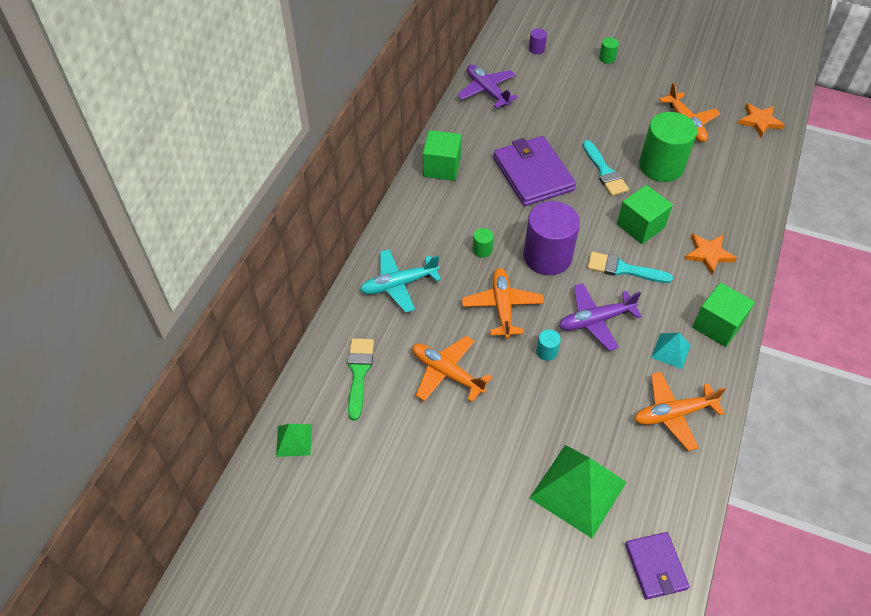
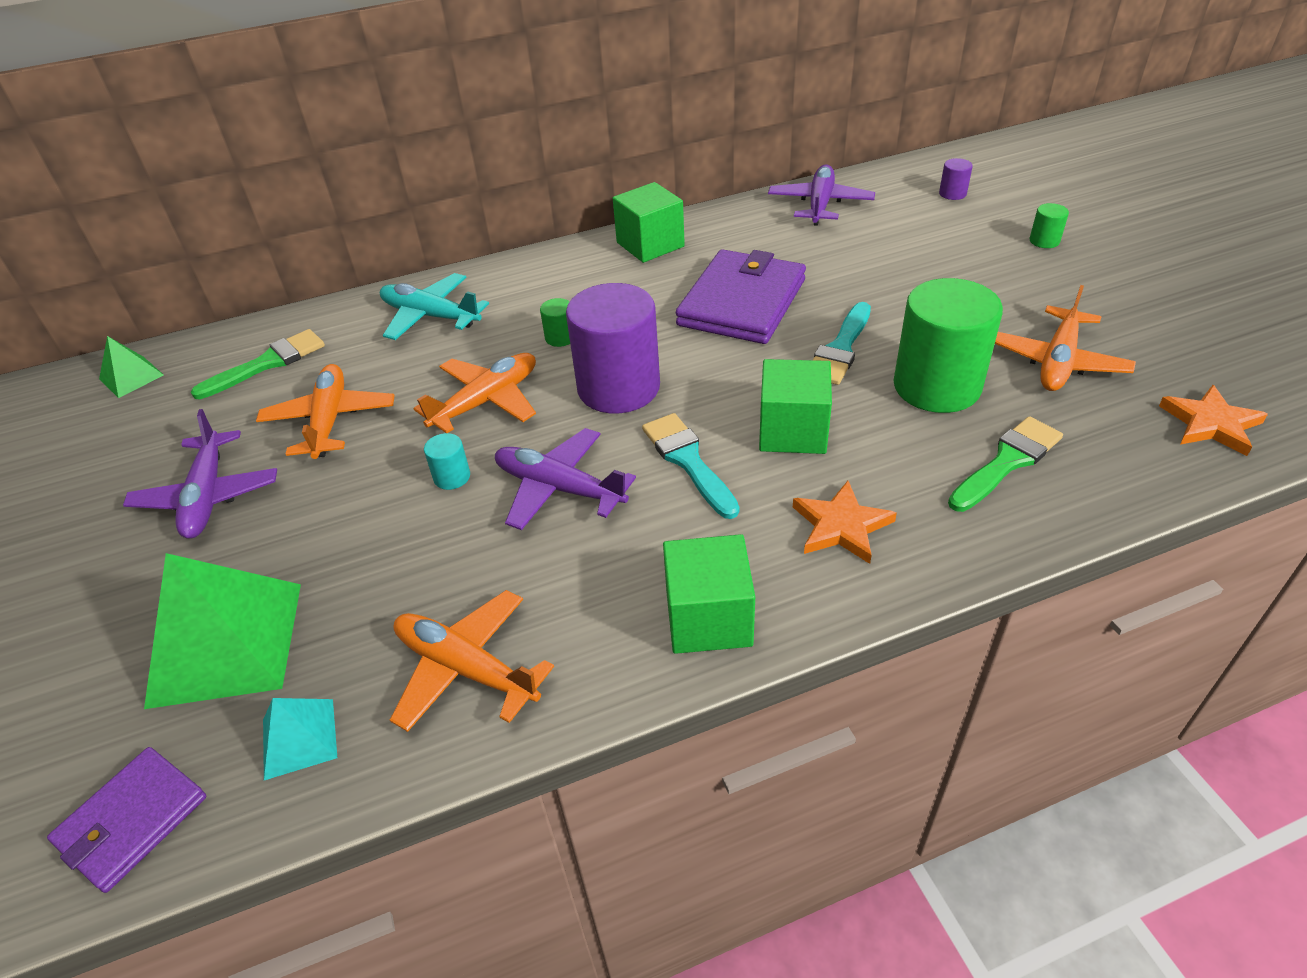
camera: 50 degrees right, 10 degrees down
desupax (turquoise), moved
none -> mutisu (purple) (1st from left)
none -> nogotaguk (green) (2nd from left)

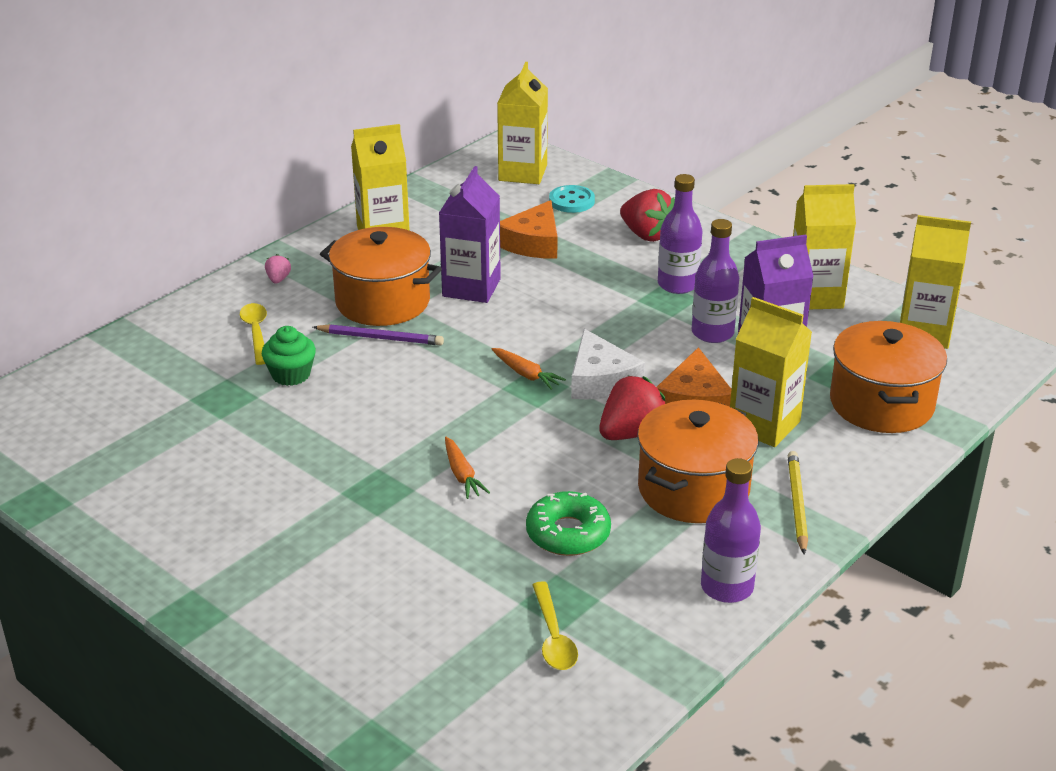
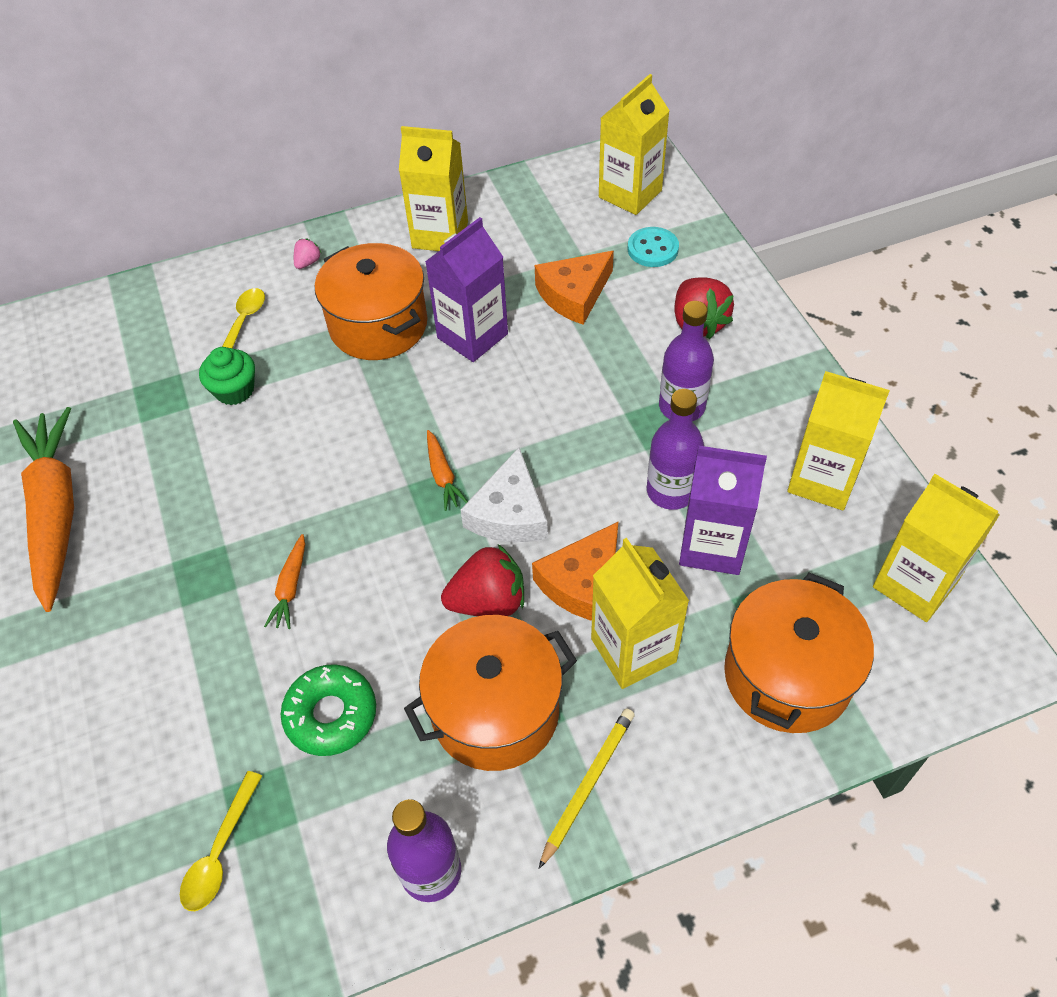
camera: 30 degrees right, 20 degrees up
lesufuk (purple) -> none
none -> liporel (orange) (1st from left)

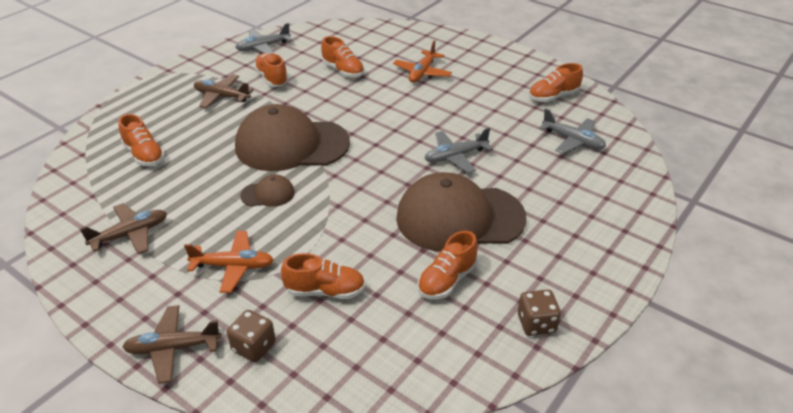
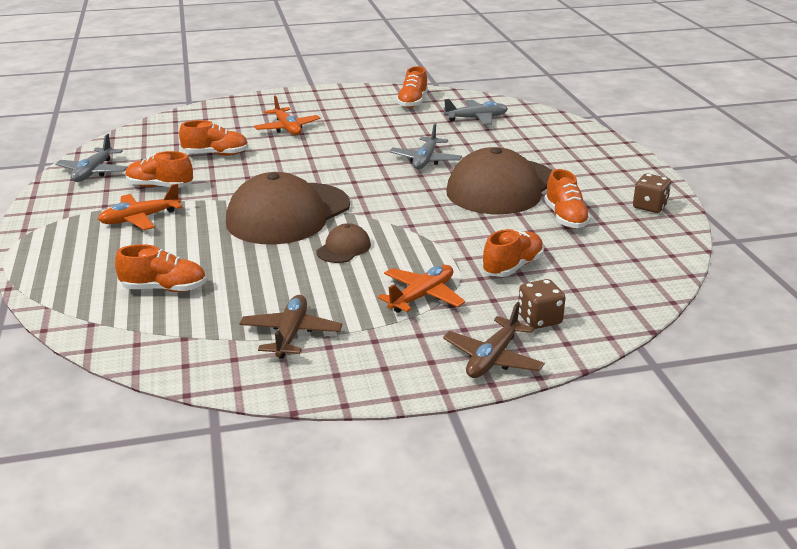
camera: 50 degrees left, 10 degrees down
mutisu (brown) (3rd from left) -> mutisu (orange) (1st from left)

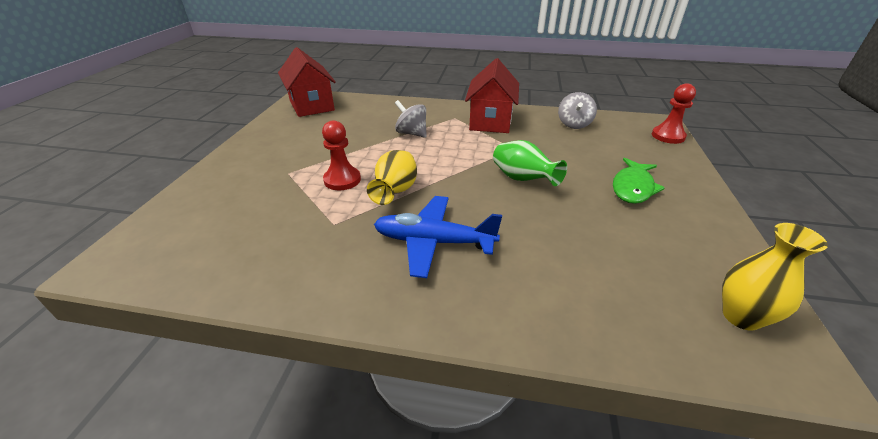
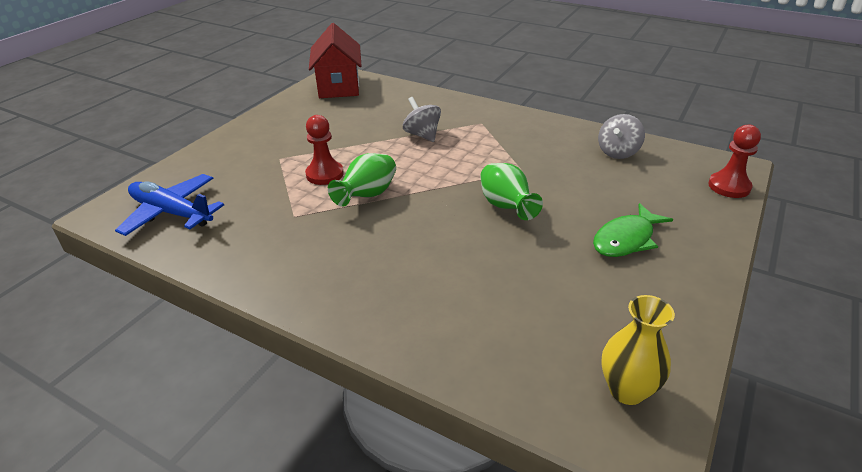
camera: 20 degrees right, 0 degrees up
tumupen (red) (2nd from left) -> none
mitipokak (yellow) (1st from left) -> mitipokak (green) (1st from left)
mutisu (blue), moved

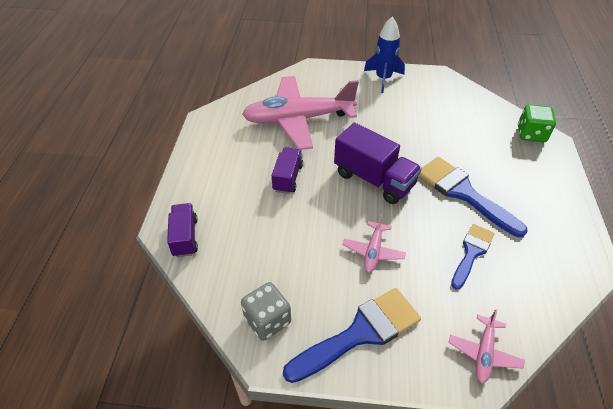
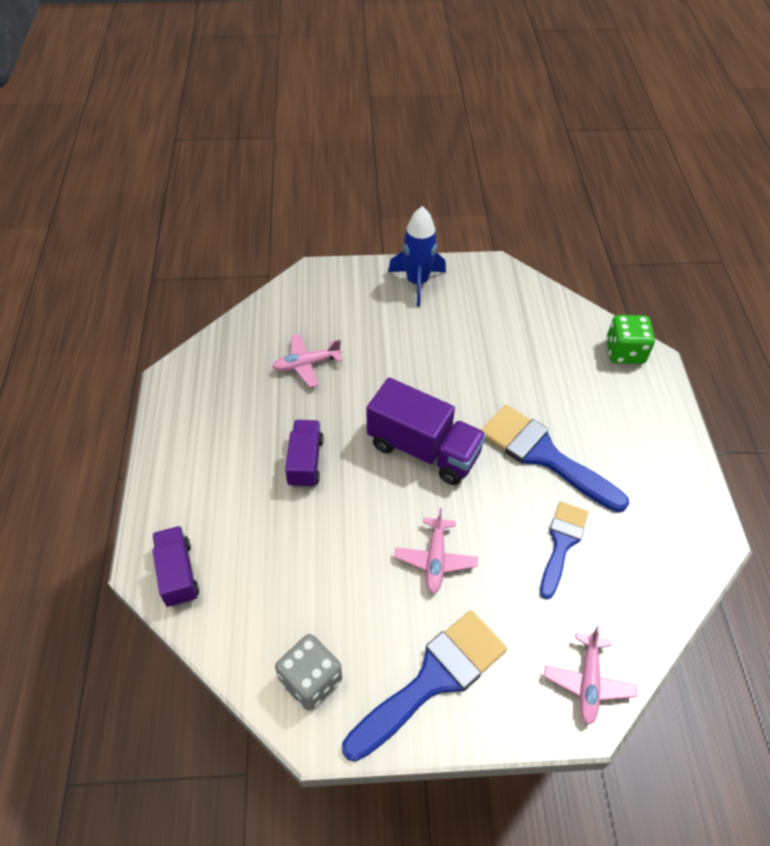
camera: 10 degrees left, 5 degrees up
mutisu (pink) (1st from left), x0.44

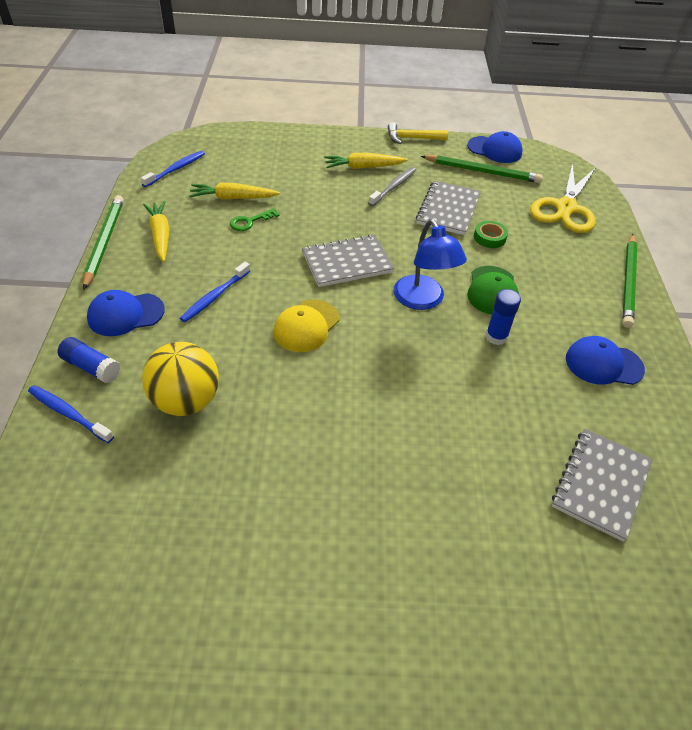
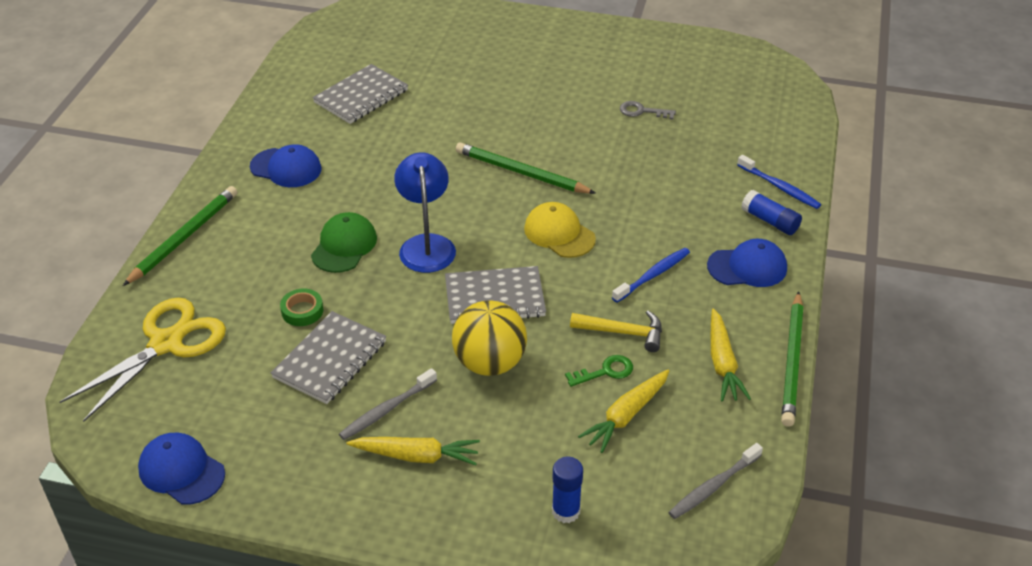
camera: 165 degrees left, 5 degrees down
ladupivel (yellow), moved
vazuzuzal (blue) (2nd from left) -> vazuzuzal (grey) (2nd from left)
lesufuk (green) (2nd from left), moved
liporel (yellow) (2nd from left), 120 degrees clockwise
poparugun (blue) (2nd from left in the first image) -> poparugun (blue) (1st from left), moved
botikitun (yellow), 90 degrees counterclockwise
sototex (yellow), moved
none -> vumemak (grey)

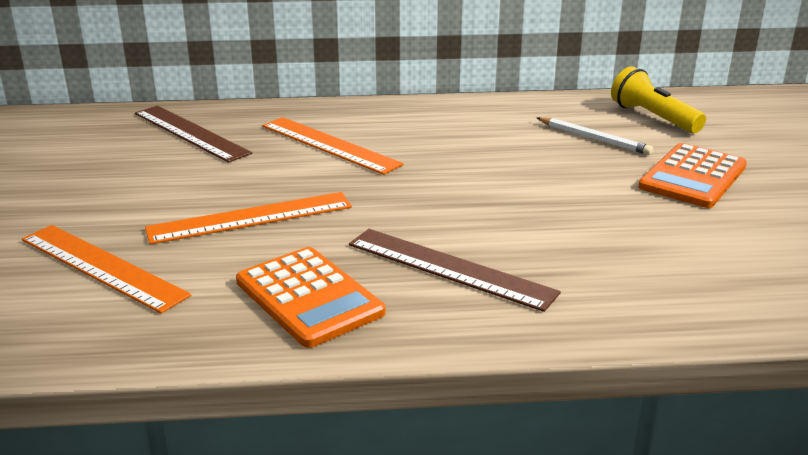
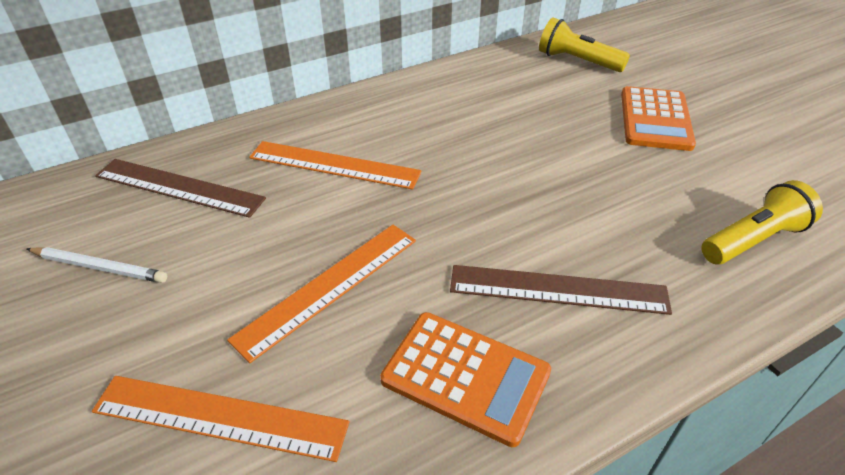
camera: 25 degrees left, 15 degrees up
lesufuk (white), moved
none -> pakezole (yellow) (2nd from left)

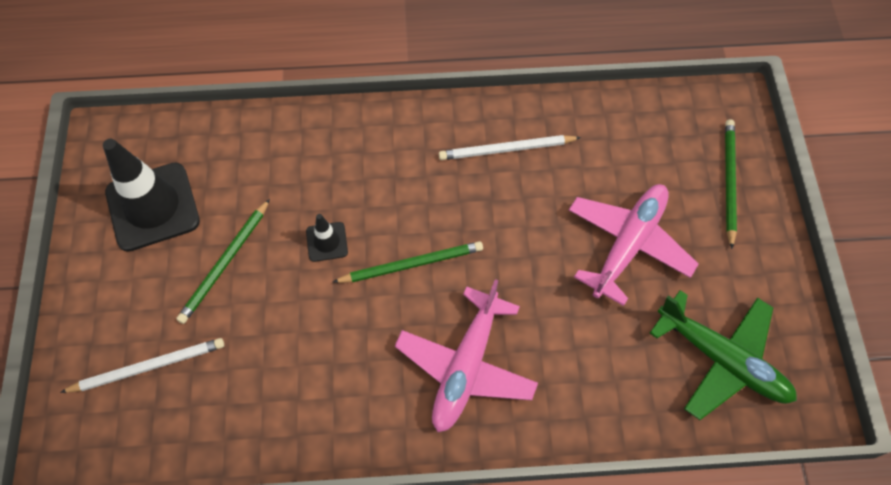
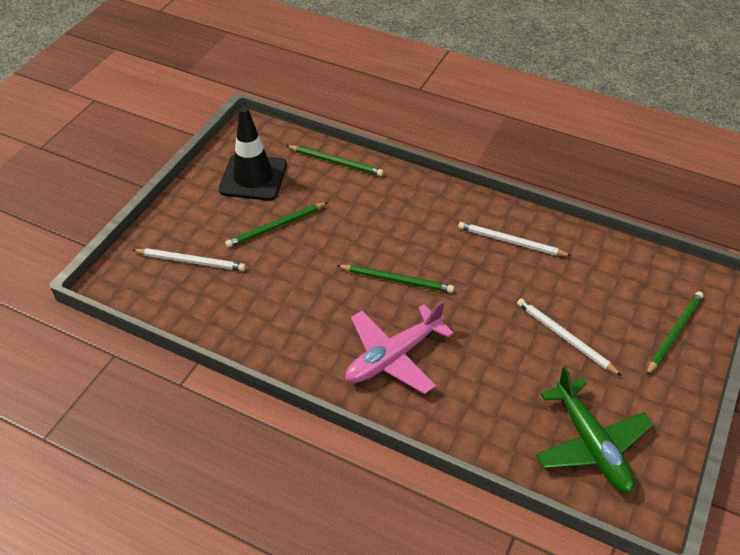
camera: 30 degrees right, 15 degrees down
mutisu (pink) (2nd from left) -> lesufuk (white) (3rd from left)
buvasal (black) (2nd from left) -> none
none -> lesufuk (green) (2nd from left)

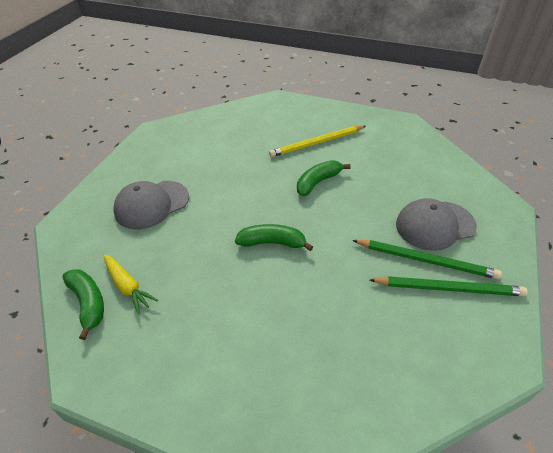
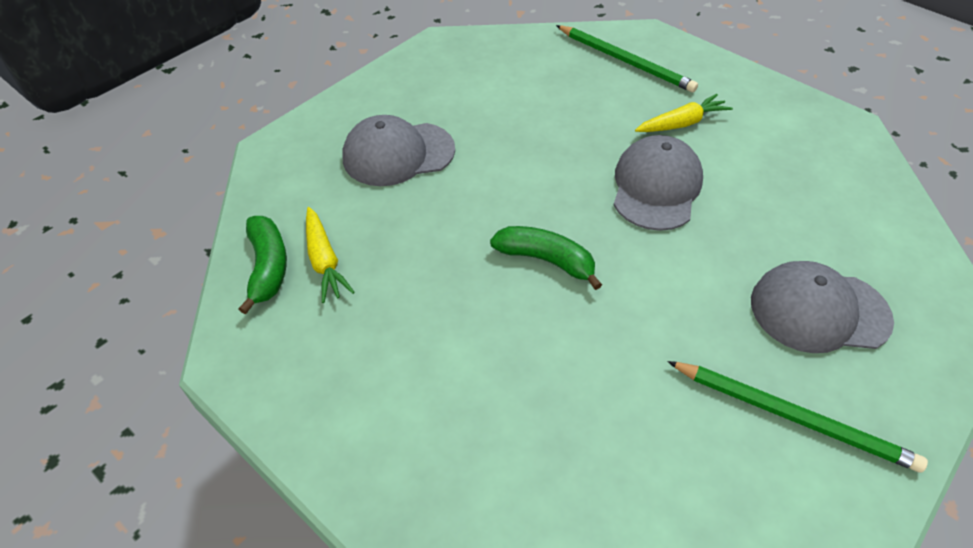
camera: 20 degrees right, 5 degrees up
lesufuk (yellow) -> liporel (yellow) (2nd from left)
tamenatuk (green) (3rd from left) -> botikitun (grey) (2nd from left)
lesufuk (green) (1st from left), moved

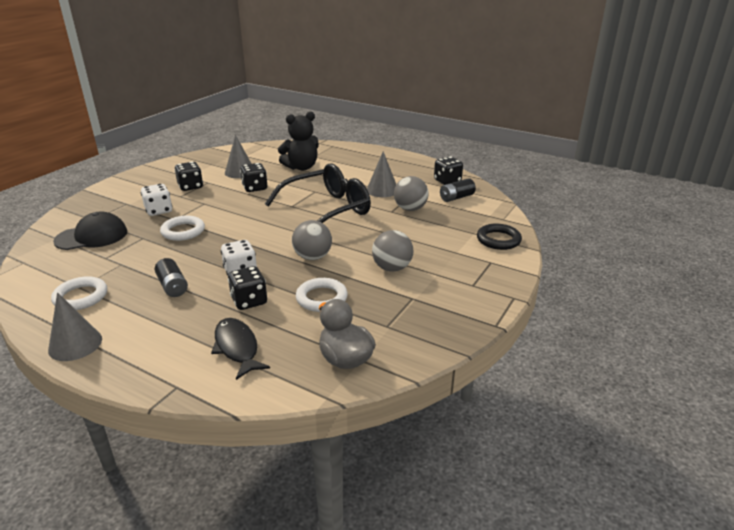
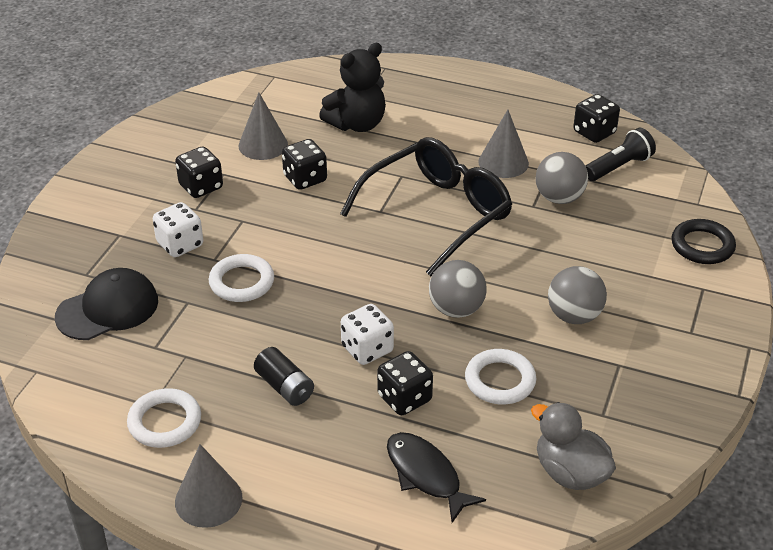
camera: 10 degrees left, 10 degrees up
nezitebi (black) (2nd from left) -> pakezole (black)

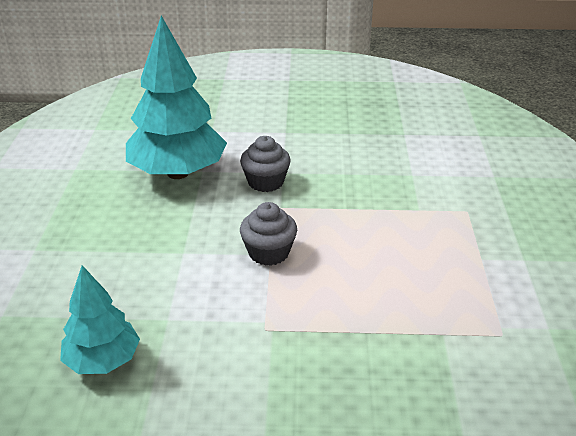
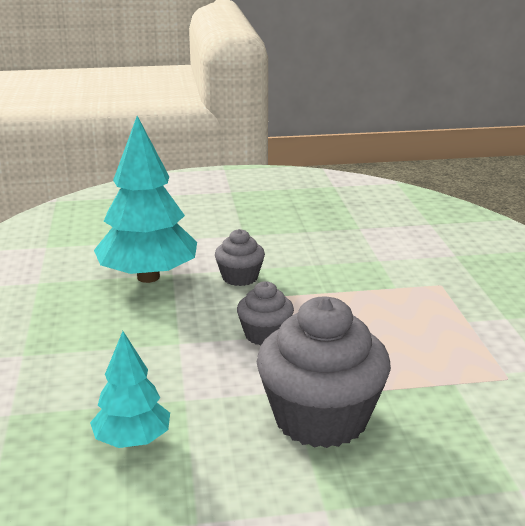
camera: 10 degrees left, 10 degrees down
none -> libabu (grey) (3rd from left)

